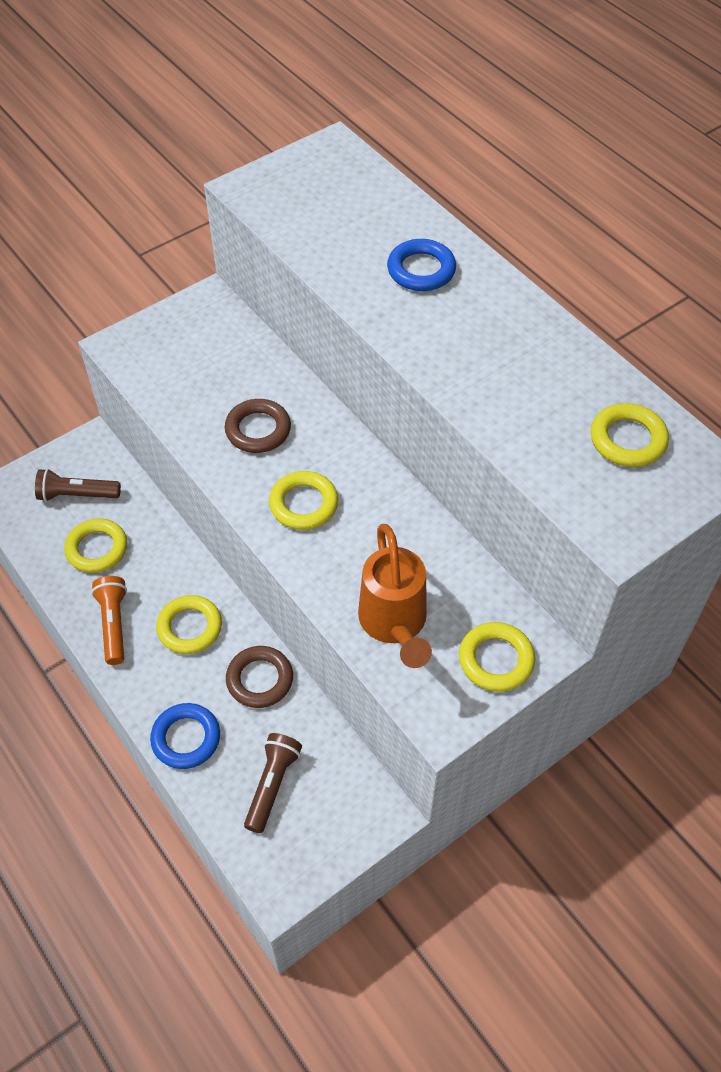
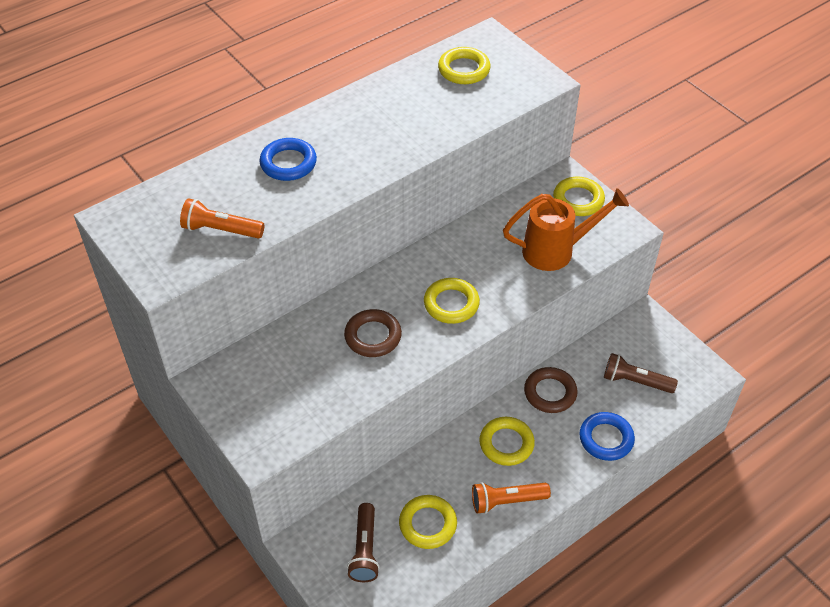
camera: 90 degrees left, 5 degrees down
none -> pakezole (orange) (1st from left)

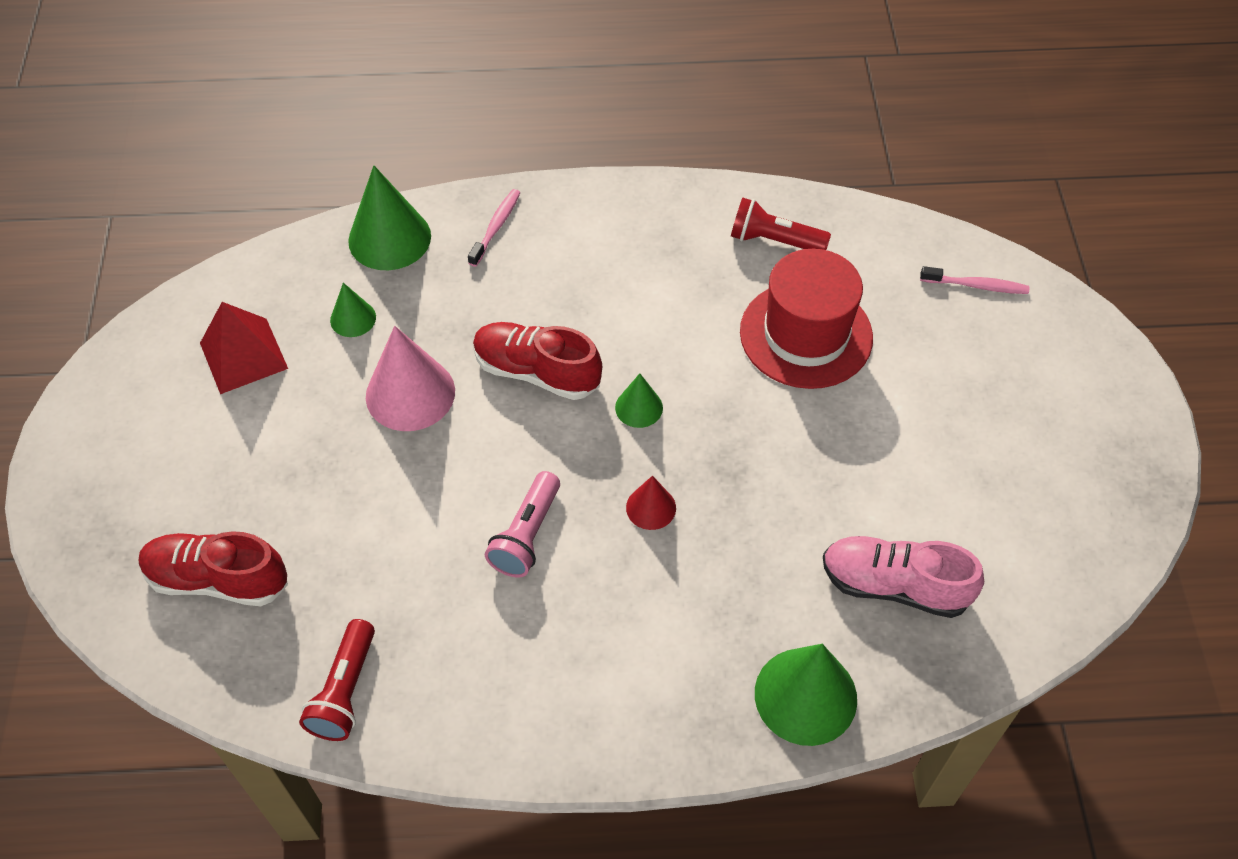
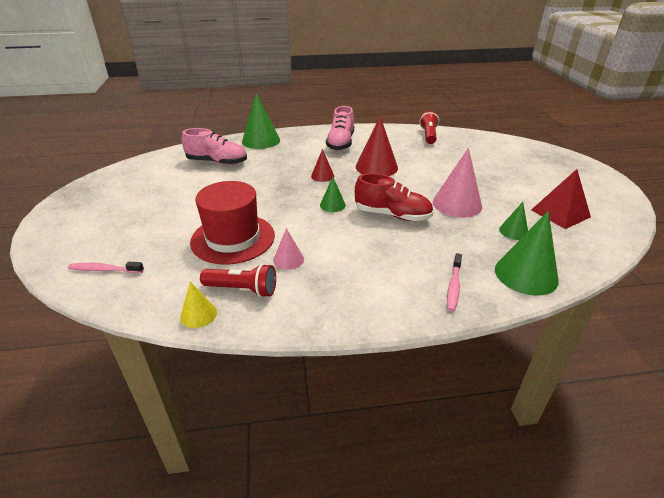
camera: 175 degrees right, 20 degrees down
pakezole (pink) -> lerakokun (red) (2nd from left)
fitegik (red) (1st from left) -> none
none -> fitegik (pink) (2nd from left)
none -> lerakokun (pink) (1st from left)
none -> lerakokun (yellow)

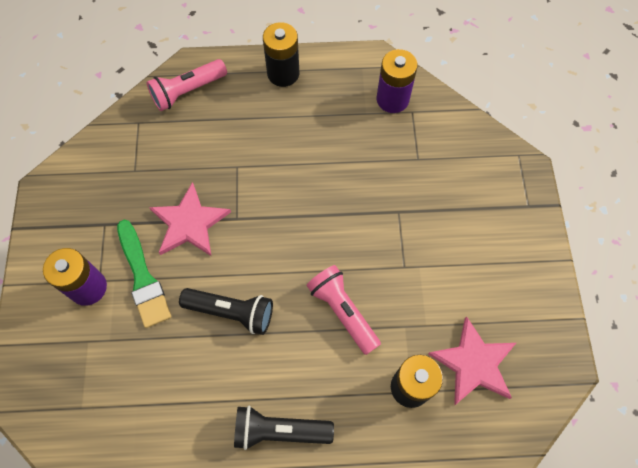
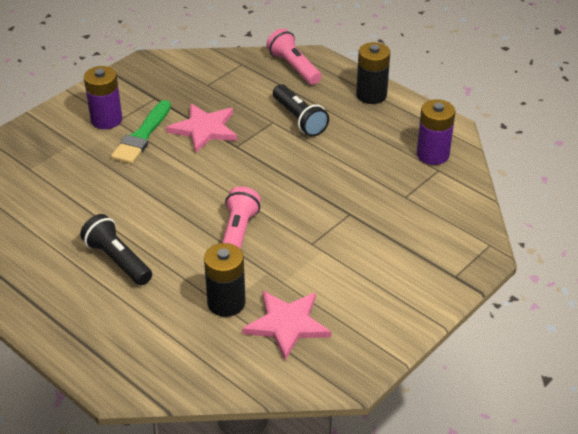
camera: 45 degrees right, 25 degrees down
pakezole (pink) (1st from left in the first image) -> pakezole (pink) (2nd from left), 45 degrees clockwise
pakezole (black) (1st from left in the first image) -> pakezole (black) (2nd from left), moved

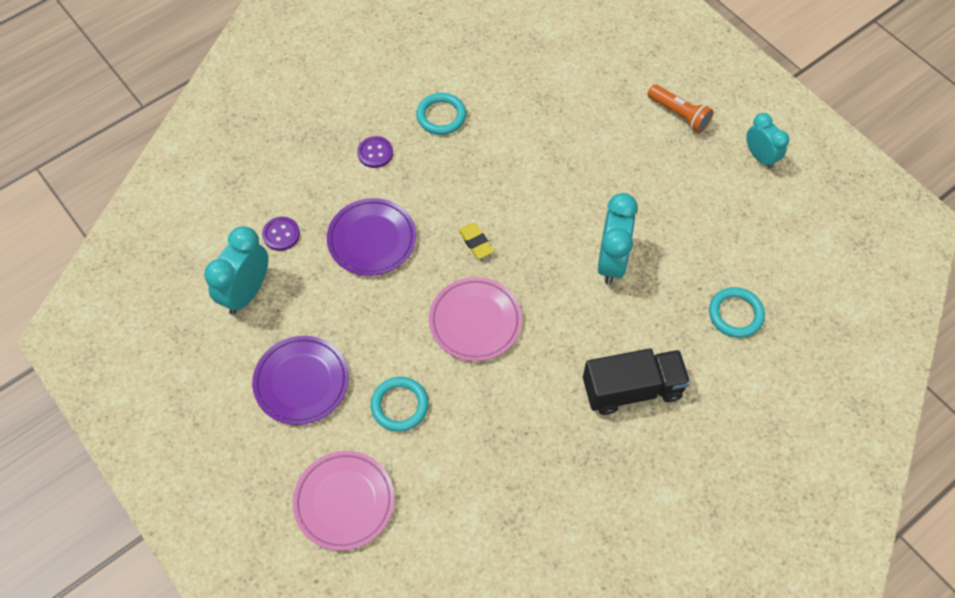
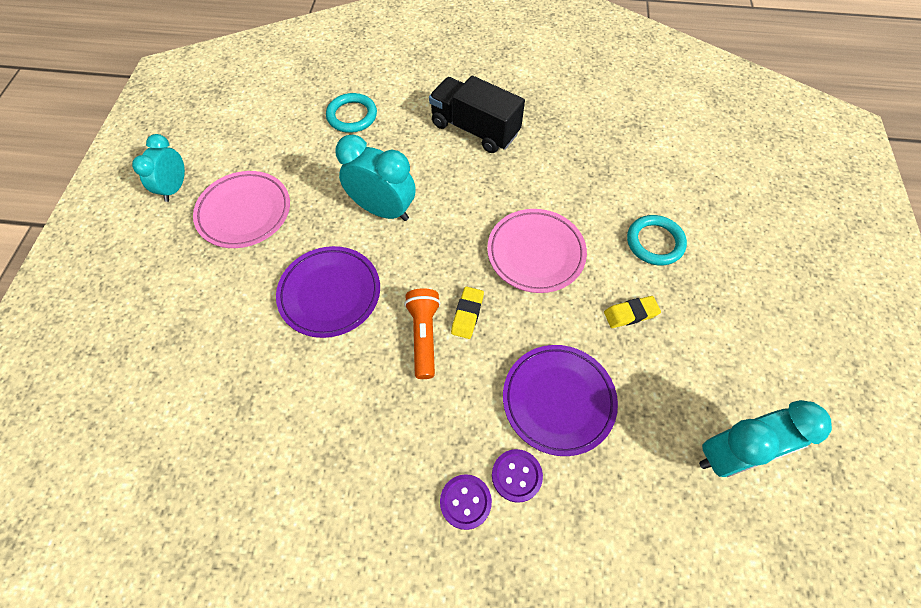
camera: 135 degrees left, 0 degrees up
pakezole (orange), moved
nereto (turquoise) (2nd from left) -> none
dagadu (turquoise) (2nd from left), 60 degrees clockwise
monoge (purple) (1st from left in the first image) -> monoge (purple) (2nd from left), moved
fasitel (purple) (1st from left), moved
fasitel (pink) (1st from left), moved
none -> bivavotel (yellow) (2nd from left)

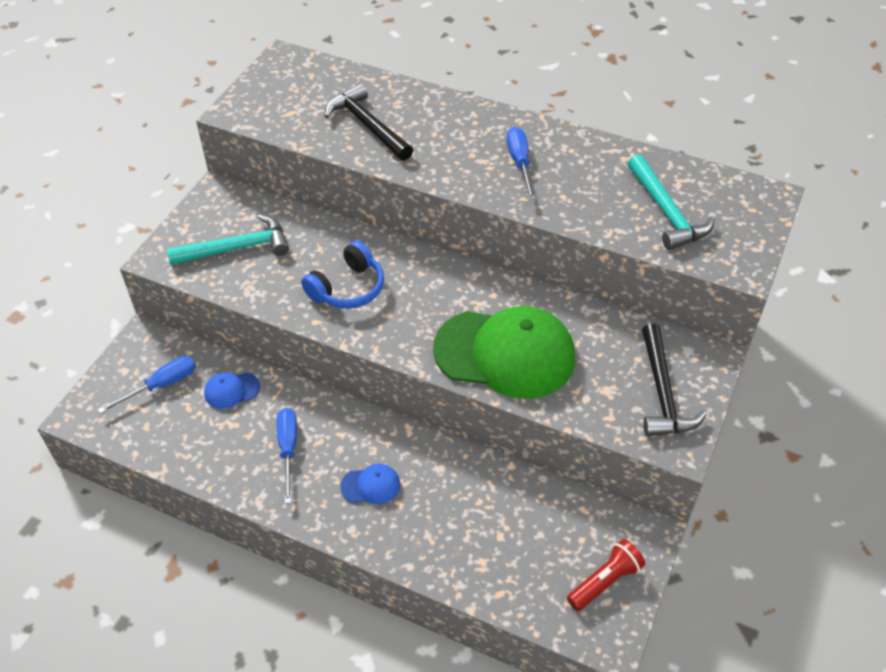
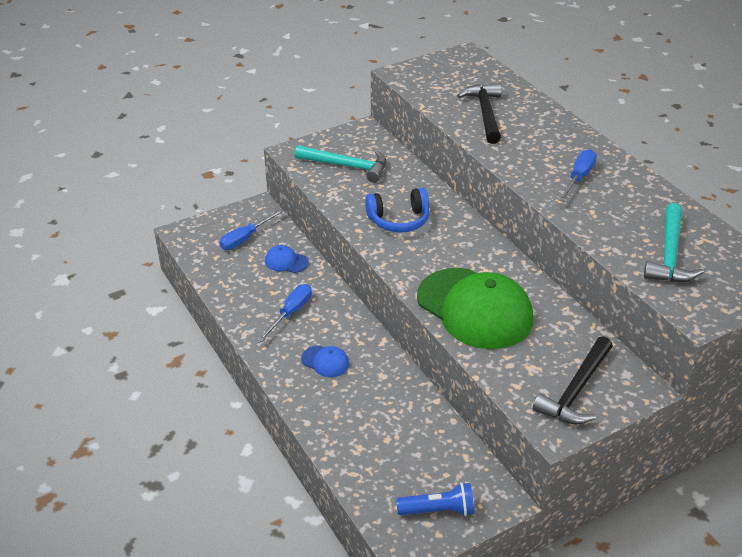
camera: 35 degrees right, 10 degrees down
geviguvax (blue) (1st from left), 135 degrees clockwise
pakezole (red) -> pakezole (blue)

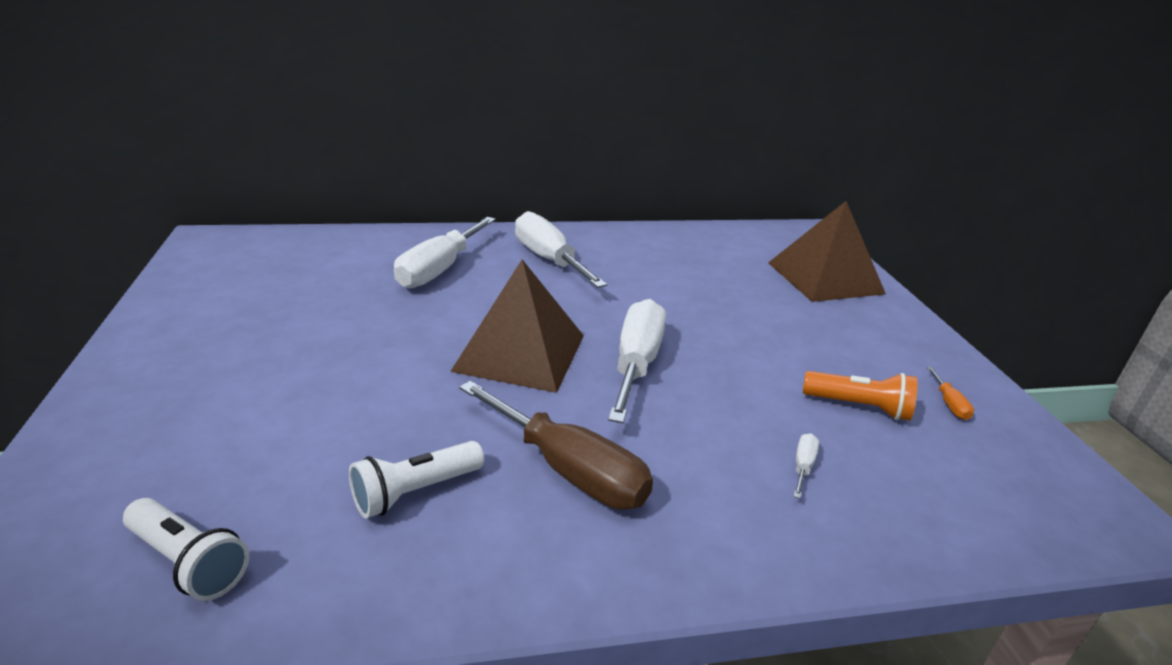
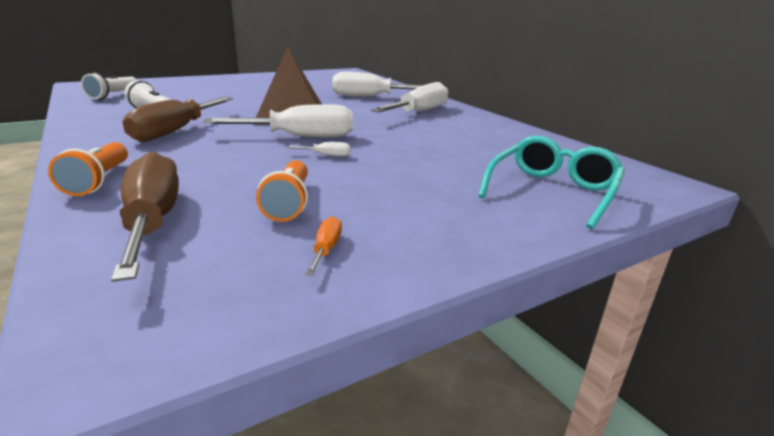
camera: 70 degrees right, 5 degrees down
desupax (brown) (2nd from left) -> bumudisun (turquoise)
geviguvax (orange), 120 degrees clockwise
geviguvax (white) (4th from left in the first image) -> geviguvax (white) (2nd from left), moved
none -> pakezole (orange) (1st from left)
none -> geviguvax (brown) (1st from left)

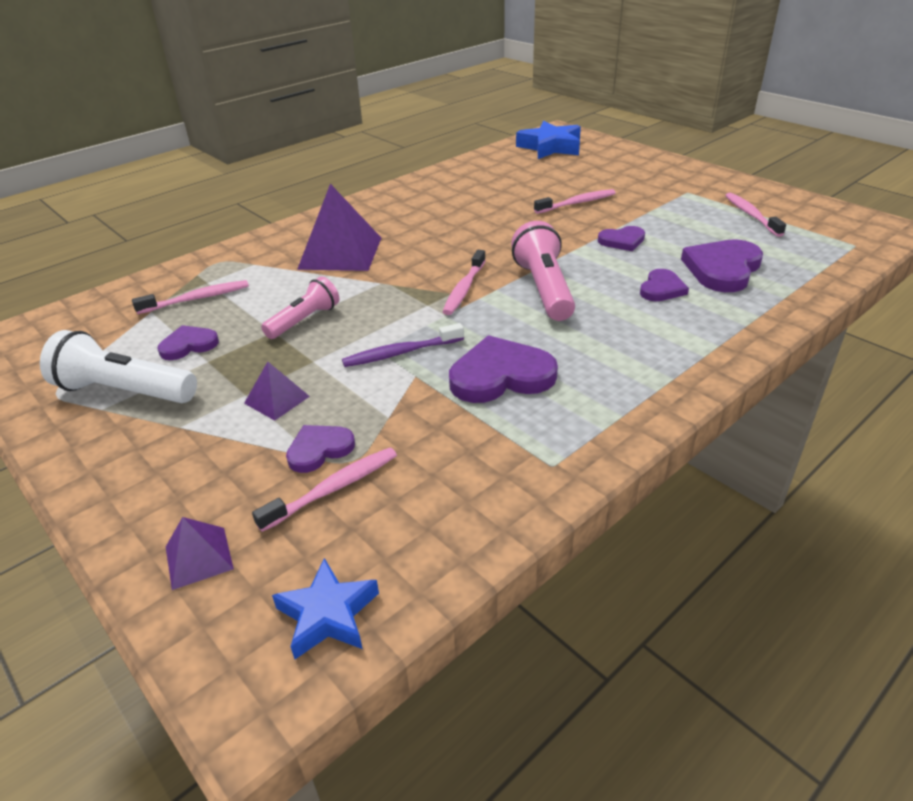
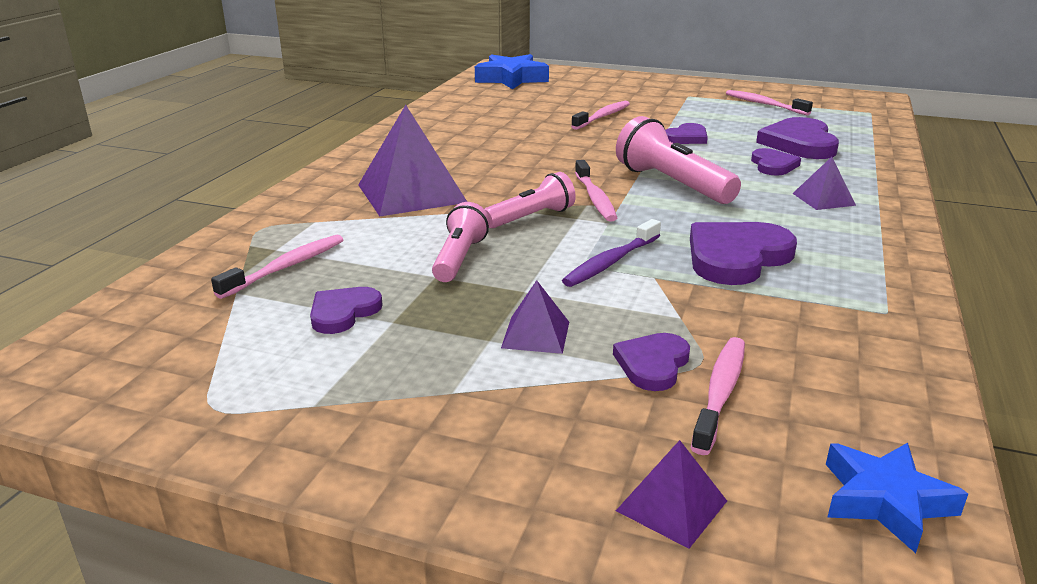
camera: 30 degrees left, 10 degrees down
pakezole (white) -> none
none -> desupax (purple) (4th from left)
none -> pakezole (pink) (2nd from left)

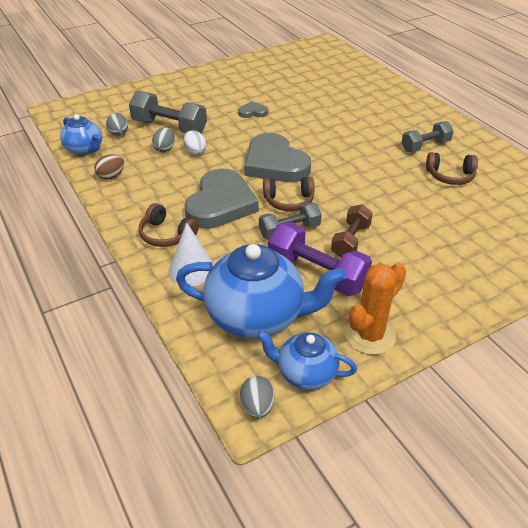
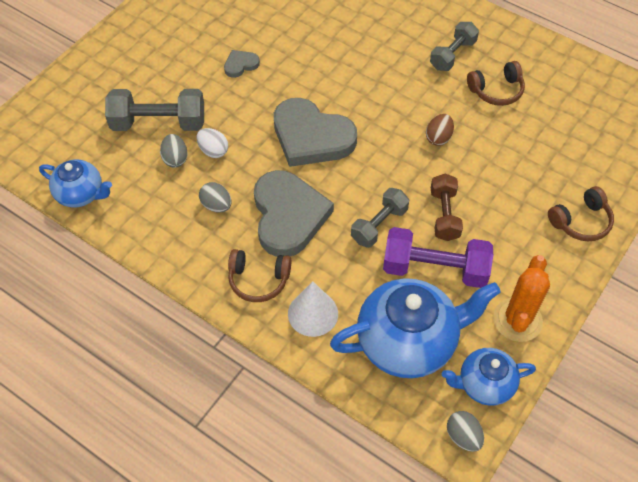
camera: 25 degrees left, 15 degrees up
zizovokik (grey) (1st from left in the first image) -> zizovokik (grey) (2nd from left), moved
zizovokik (brown), moved
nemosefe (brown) (2nd from left in the first image) -> nemosefe (brown) (3rd from left), moved

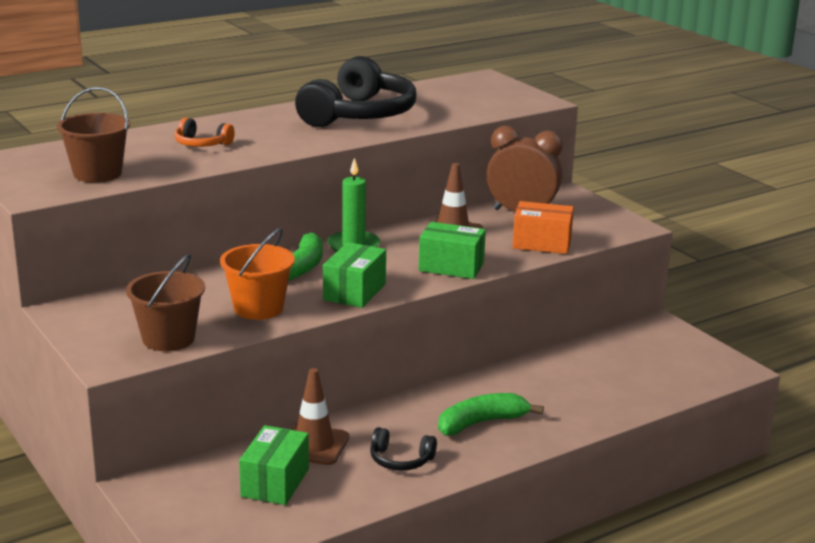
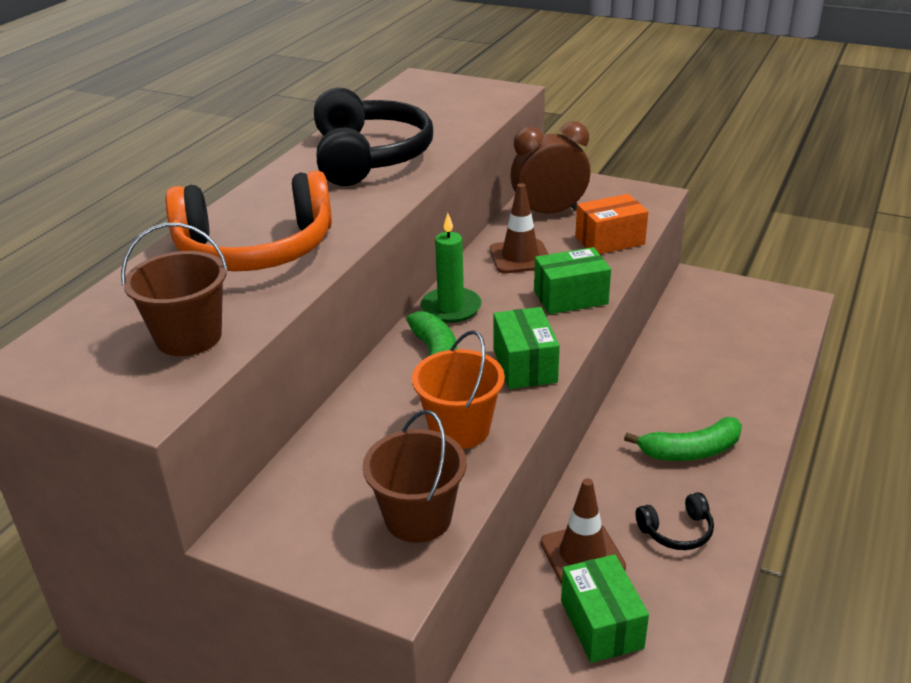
camera: 30 degrees left, 10 degrees up
nemosefe (orange), x2.28
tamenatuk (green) (2nd from left), 135 degrees counterclockwise

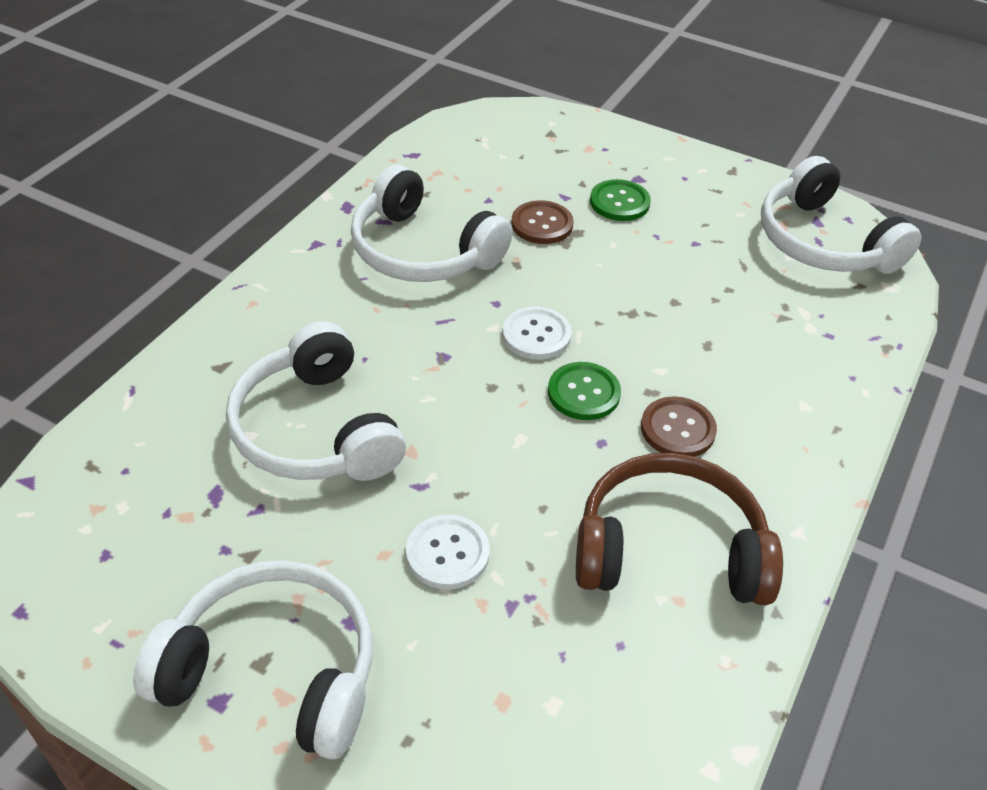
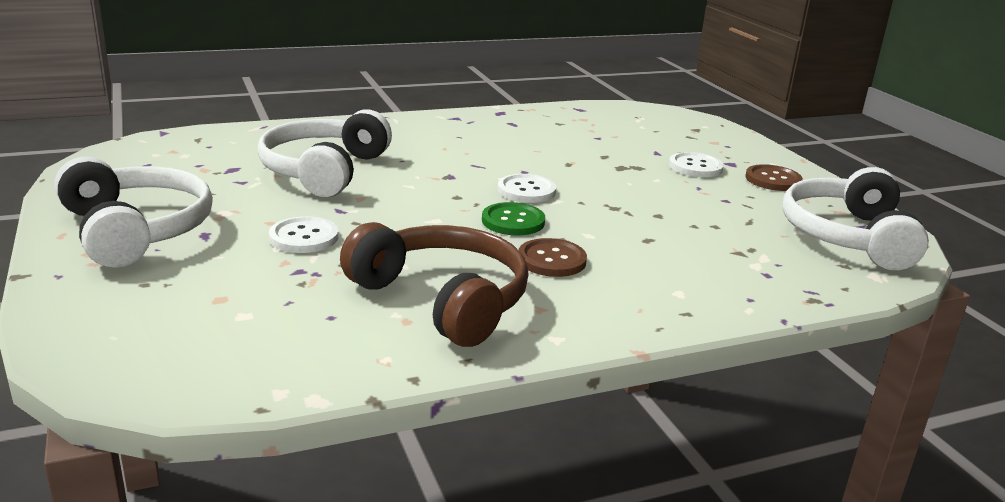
camera: 40 degrees right, 20 degrees down
nemosefe (white) (3rd from left) -> none
monoge (green) (2nd from left) -> monoge (white) (3rd from left)
monoge (brown) (1st from left in the first image) -> monoge (brown) (2nd from left), moved

